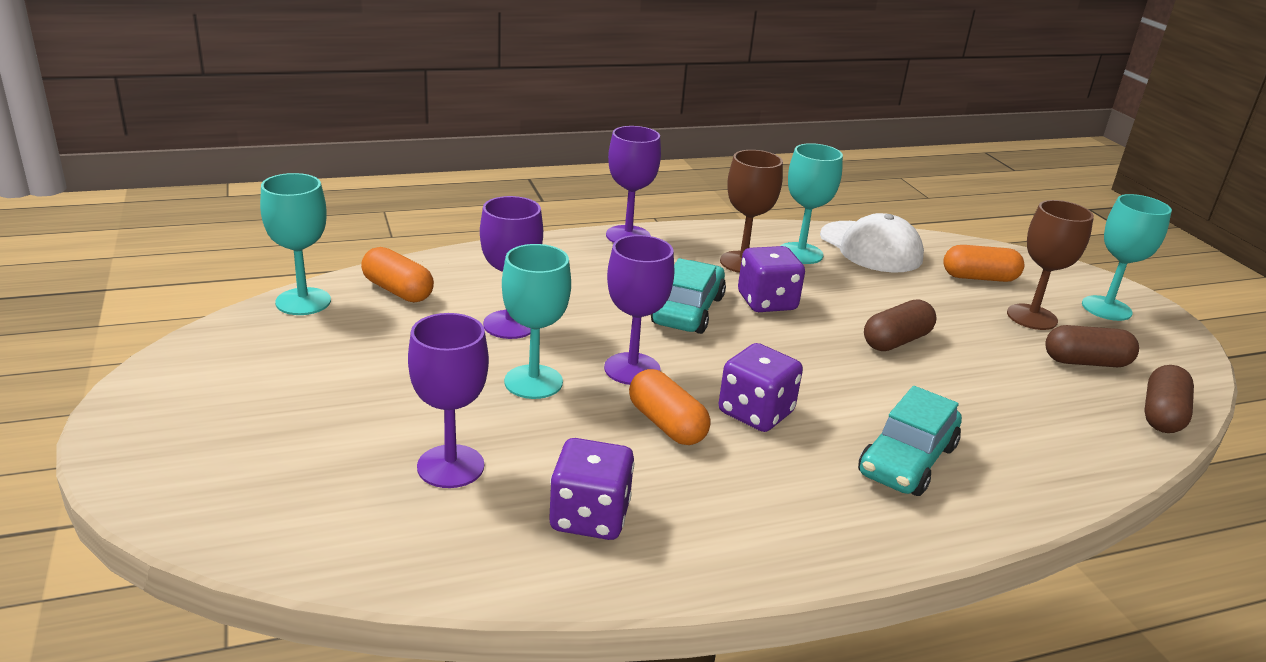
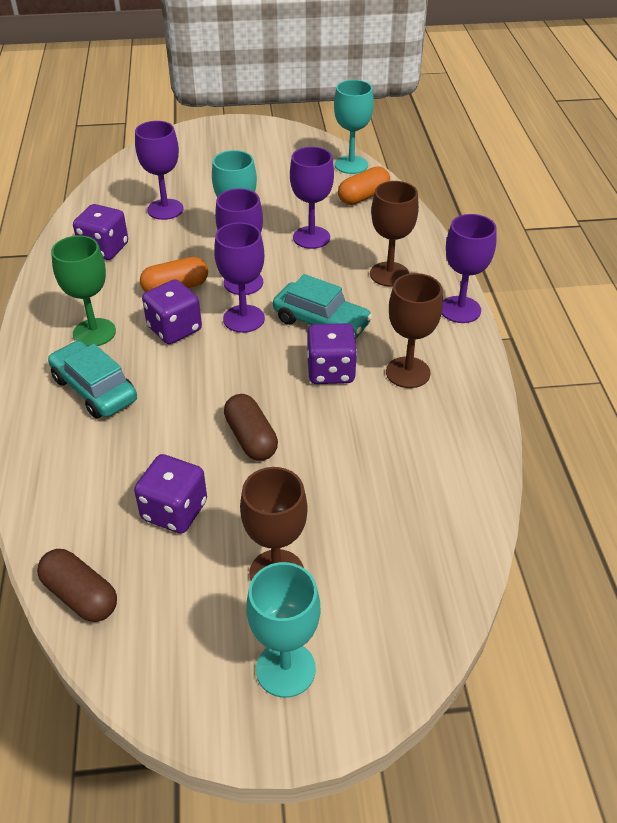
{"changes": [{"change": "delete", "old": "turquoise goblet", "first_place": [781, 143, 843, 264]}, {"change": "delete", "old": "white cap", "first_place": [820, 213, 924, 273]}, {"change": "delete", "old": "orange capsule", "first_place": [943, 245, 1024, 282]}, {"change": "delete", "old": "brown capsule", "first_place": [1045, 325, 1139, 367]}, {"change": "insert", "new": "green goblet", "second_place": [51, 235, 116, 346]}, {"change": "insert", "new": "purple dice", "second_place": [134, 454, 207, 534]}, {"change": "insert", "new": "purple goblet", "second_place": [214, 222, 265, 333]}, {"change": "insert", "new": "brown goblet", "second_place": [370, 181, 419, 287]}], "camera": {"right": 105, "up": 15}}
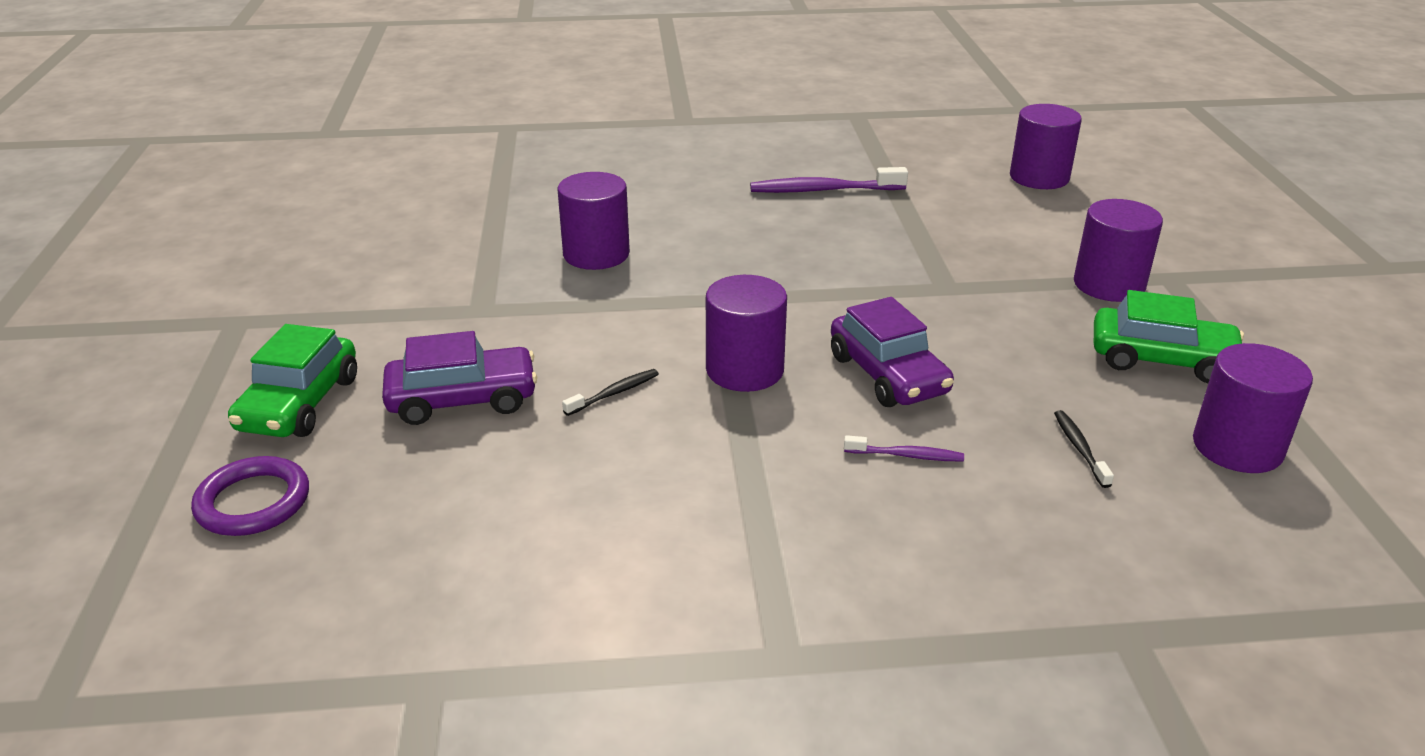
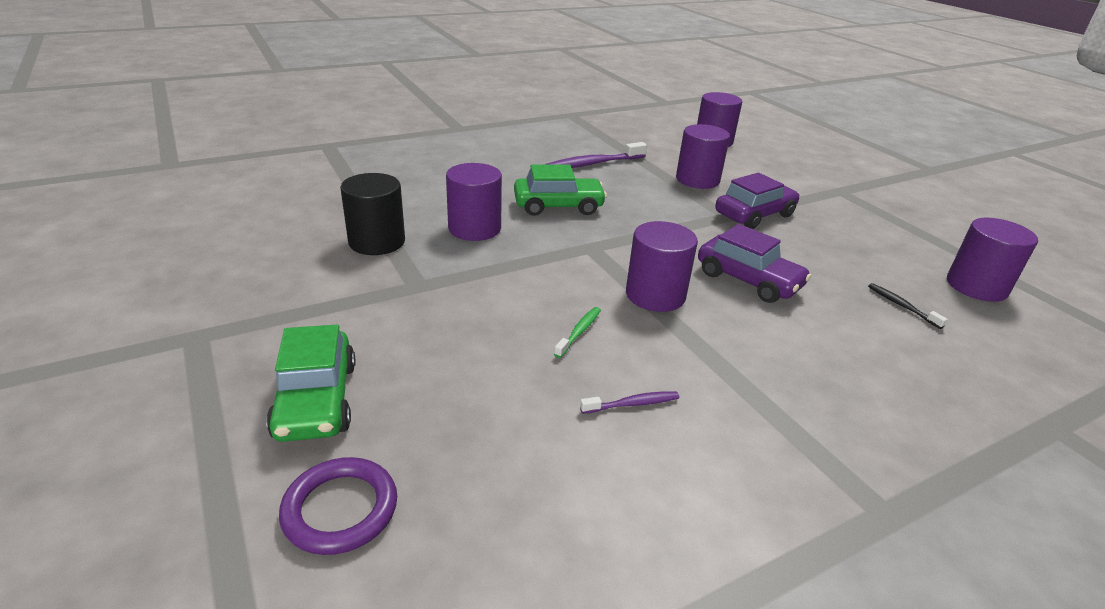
{"changes": [{"change": "insert", "new": "black cylinder", "second_place": [340, 173, 405, 255]}, {"change": "move", "old": "purple car", "first_place": [382, 331, 537, 425], "second_place": [715, 173, 799, 229]}, {"change": "move", "old": "purple toothbrush", "first_place": [844, 435, 964, 462], "second_place": [580, 391, 679, 414]}, {"change": "move", "old": "purple cylinder", "first_place": [1074, 199, 1163, 302], "second_place": [676, 124, 730, 189]}, {"change": "move", "old": "green car", "first_place": [1094, 290, 1244, 383], "second_place": [514, 164, 607, 216]}, {"change": "recolor", "old": "black toothbrush", "new": "green toothbrush", "first_place": [562, 369, 659, 416], "second_place": [554, 307, 601, 358]}], "camera": {"right": -25, "up": 0}}
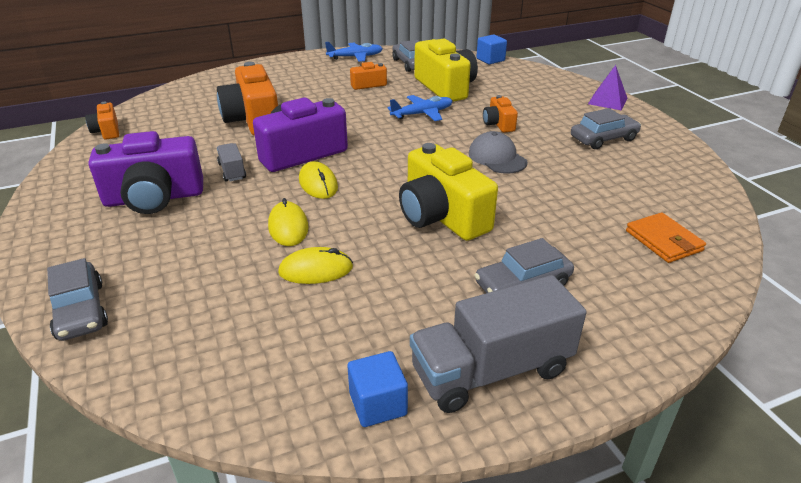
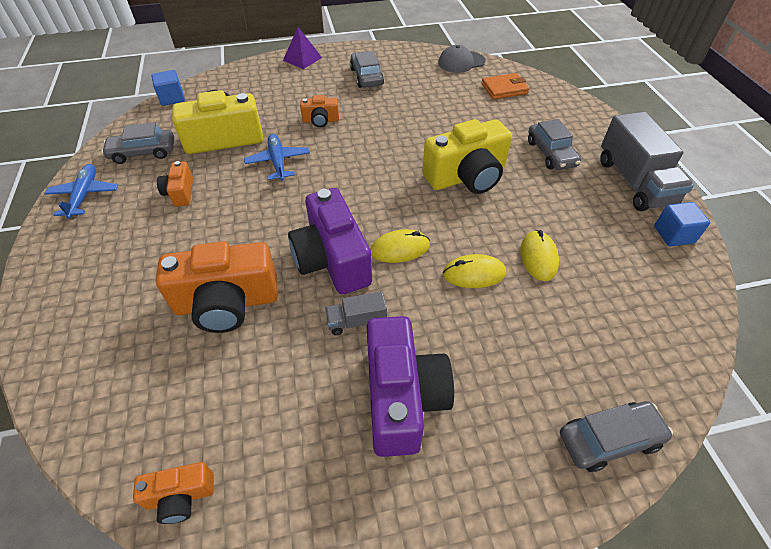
{"changes": [{"change": "move", "old": "grey cap", "first_place": [469, 131, 527, 174], "second_place": [438, 45, 485, 73]}], "camera": {"right": -80, "up": 15}}
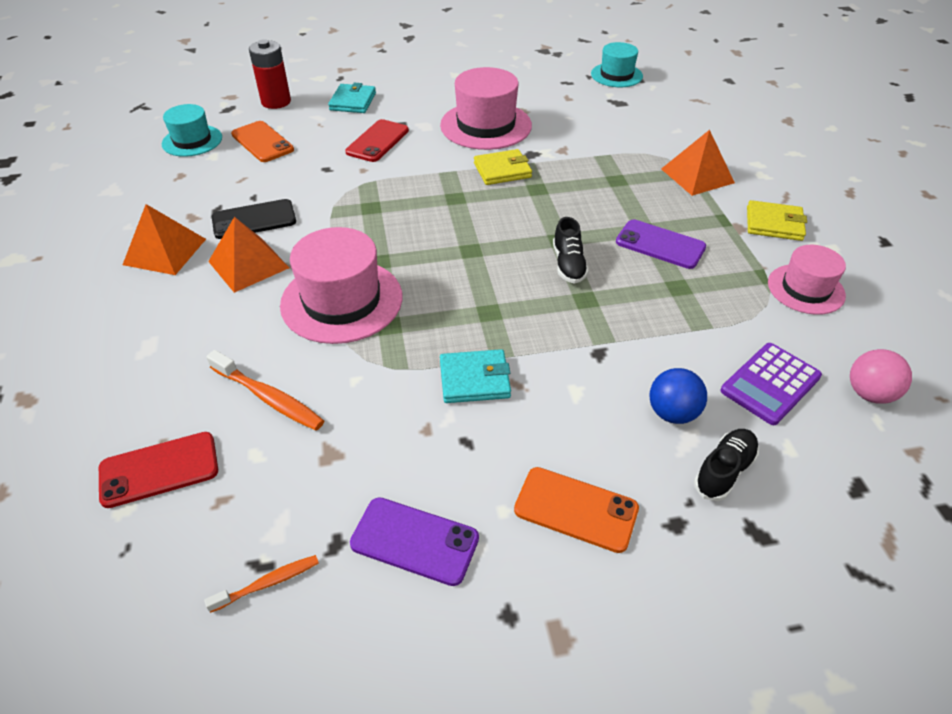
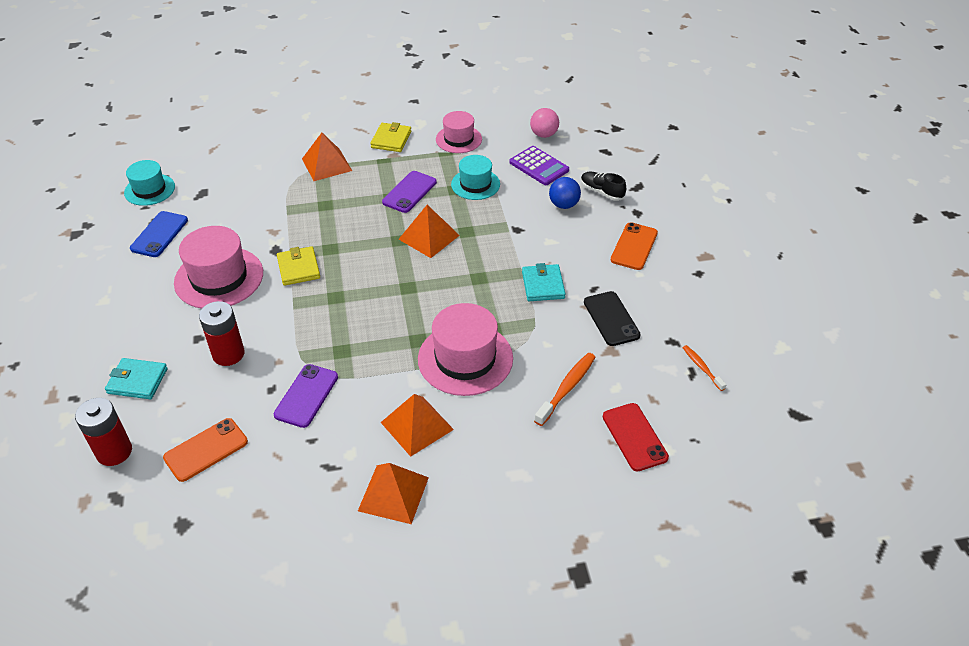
{"changes": [{"change": "insert", "new": "blue phone", "second_place": [130, 211, 188, 257]}, {"change": "move", "old": "turquoise hat", "first_place": [162, 104, 222, 157], "second_place": [451, 155, 500, 200]}, {"change": "move", "old": "black phone", "first_place": [212, 199, 296, 239], "second_place": [584, 291, 641, 346]}, {"change": "move", "old": "purple phone", "first_place": [350, 497, 479, 586], "second_place": [273, 364, 338, 428]}, {"change": "replace", "old": "red phone", "new": "red battery", "first_place": [345, 119, 409, 162], "second_place": [199, 301, 245, 366]}, {"change": "replace", "old": "black shoe", "new": "orange pyramid", "first_place": [553, 217, 589, 284], "second_place": [399, 205, 460, 258]}], "camera": {"right": -90, "up": 0}}
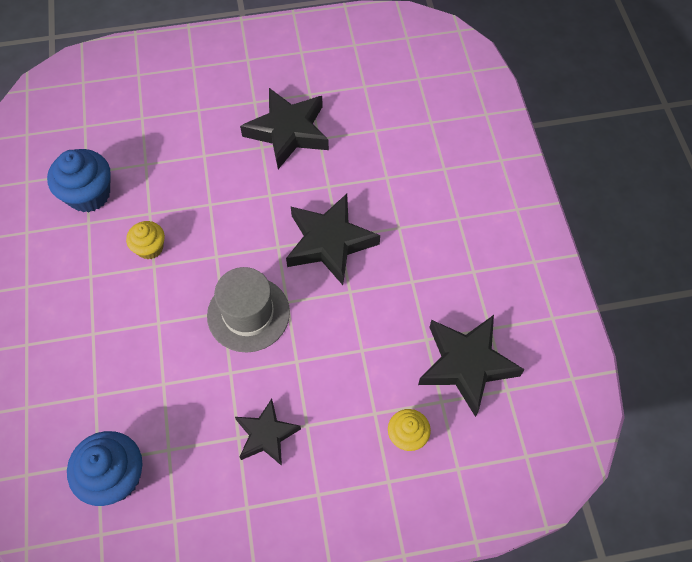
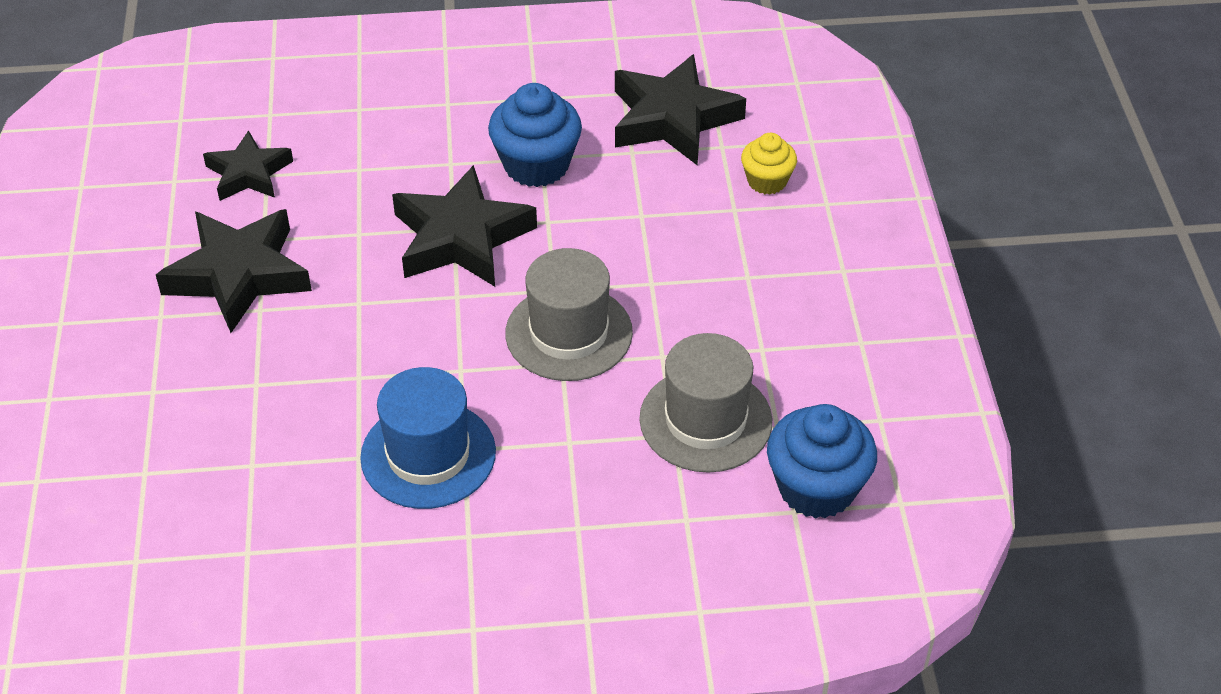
{"changes": [{"change": "insert", "new": "grey hat", "second_place": [639, 333, 772, 473]}, {"change": "move", "old": "blue cupcake", "first_place": [47, 149, 111, 212], "second_place": [488, 83, 582, 187]}, {"change": "move", "old": "black star", "first_place": [235, 399, 301, 466], "second_place": [203, 130, 293, 201]}, {"change": "replace", "old": "yellow cupcake", "new": "blue hat", "first_place": [126, 221, 165, 259], "second_place": [360, 367, 496, 509]}], "camera": {"right": -85, "up": -15}}
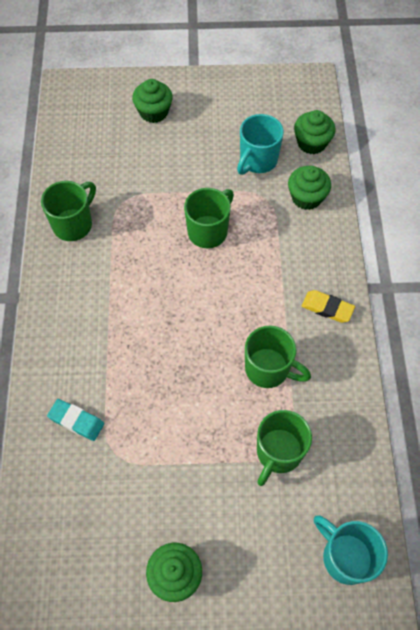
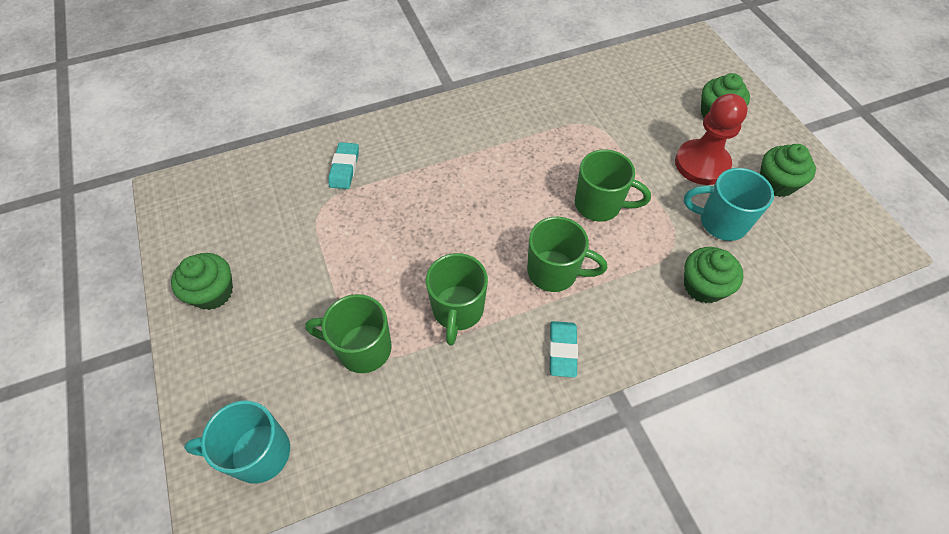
{"changes": [{"change": "insert", "new": "red pawn", "second_place": [675, 93, 748, 185]}, {"change": "move", "old": "green mug", "first_place": [41, 181, 96, 241], "second_place": [527, 217, 607, 292]}, {"change": "move", "old": "green cupcake", "first_place": [294, 110, 336, 154], "second_place": [760, 144, 816, 197]}, {"change": "recolor", "old": "yellow eraser", "new": "turquoise eraser", "first_place": [302, 290, 355, 323], "second_place": [549, 321, 578, 378]}, {"change": "rotate", "old": "turquoise mug", "first_place": [314, 516, 388, 585], "second_place": [184, 400, 290, 484], "degrees": -120}], "camera": {"right": 70, "up": -5}}
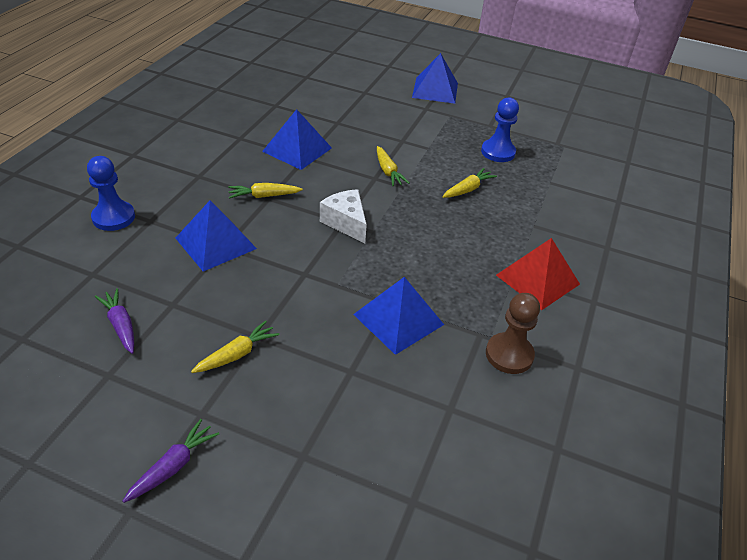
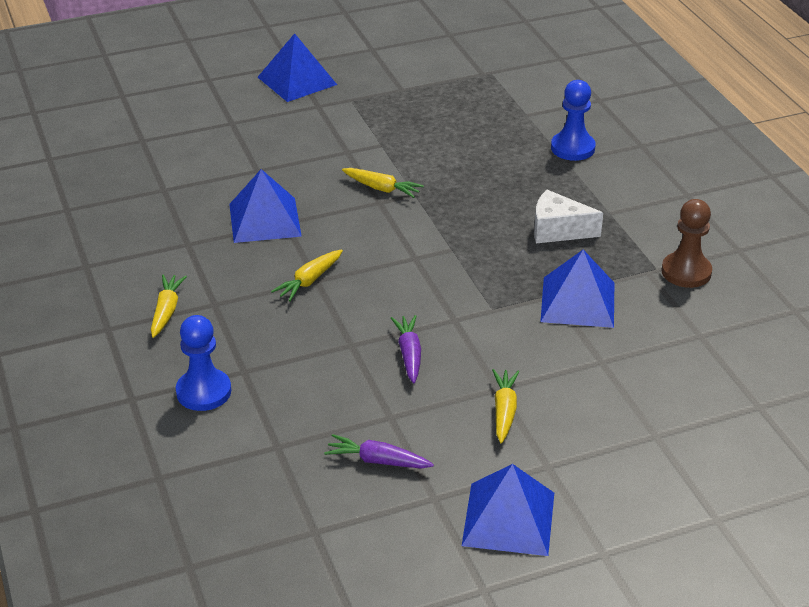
{"changes": [{"change": "delete", "old": "red pyramid", "first_place": [496, 238, 580, 310]}, {"change": "move", "old": "purple carrot", "first_place": [123, 419, 219, 503], "second_place": [391, 315, 421, 383]}, {"change": "move", "old": "blue pyramid", "first_place": [176, 200, 257, 272], "second_place": [462, 464, 554, 556]}, {"change": "move", "old": "white cheese", "first_place": [320, 189, 367, 243], "second_place": [534, 190, 603, 243]}, {"change": "move", "old": "yellow carrot", "first_place": [442, 168, 497, 198], "second_place": [151, 274, 187, 338]}, {"change": "move", "old": "blue pawn", "first_place": [481, 98, 519, 162], "second_place": [551, 80, 596, 161]}], "camera": {"right": -40, "up": -5}}
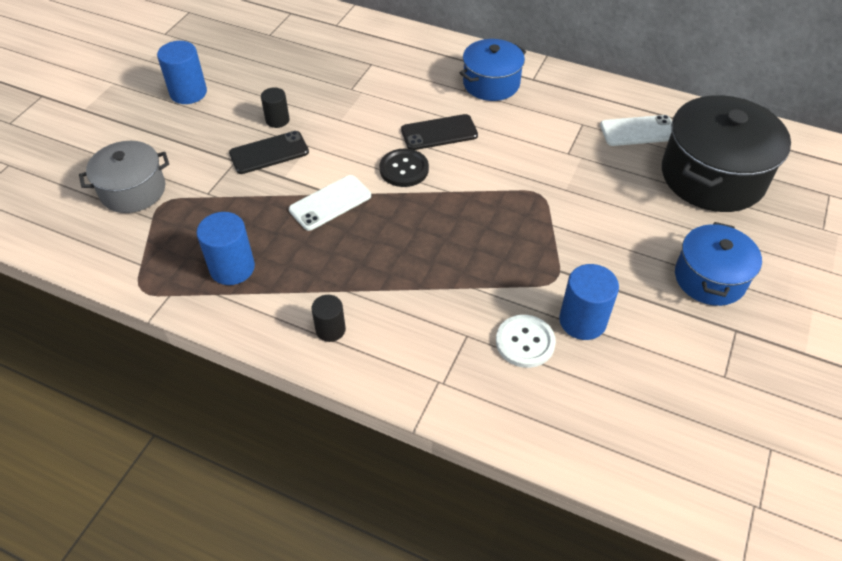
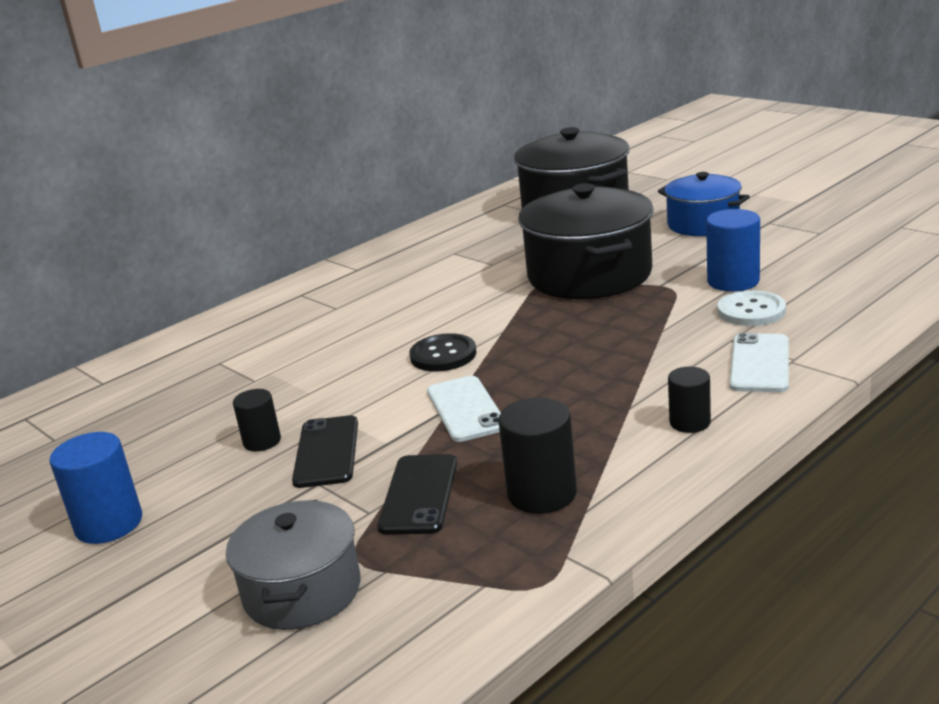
{"changes": [{"change": "delete", "old": "blue pot", "first_place": [460, 39, 526, 101]}, {"change": "insert", "new": "black pot", "second_place": [518, 183, 654, 299]}, {"change": "move", "old": "black phone", "first_place": [401, 114, 478, 150], "second_place": [378, 454, 457, 535]}, {"change": "move", "old": "white phone", "first_place": [600, 115, 672, 146], "second_place": [729, 333, 789, 392]}, {"change": "recolor", "old": "blue cylinder", "new": "black cylinder", "first_place": [197, 212, 255, 285], "second_place": [499, 398, 577, 514]}], "camera": {"right": -65, "up": -25}}
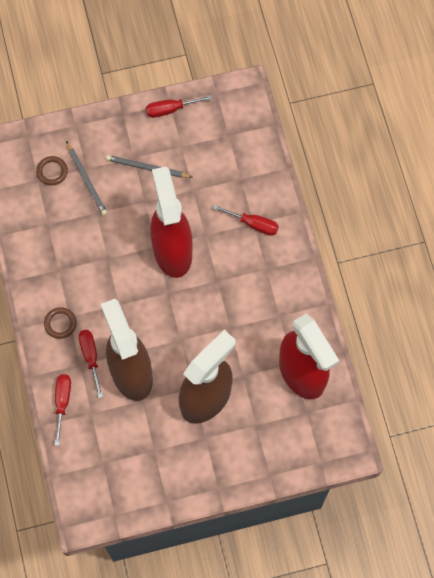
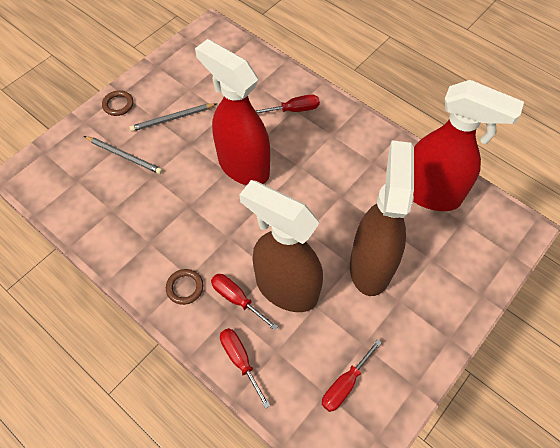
{"changes": [{"change": "move", "old": "brown ring", "first_place": [36, 156, 68, 186], "second_place": [102, 90, 133, 116]}, {"change": "move", "old": "red screwdriver", "first_place": [146, 95, 212, 118], "second_place": [322, 339, 382, 412]}], "camera": {"right": -35, "up": -10}}
